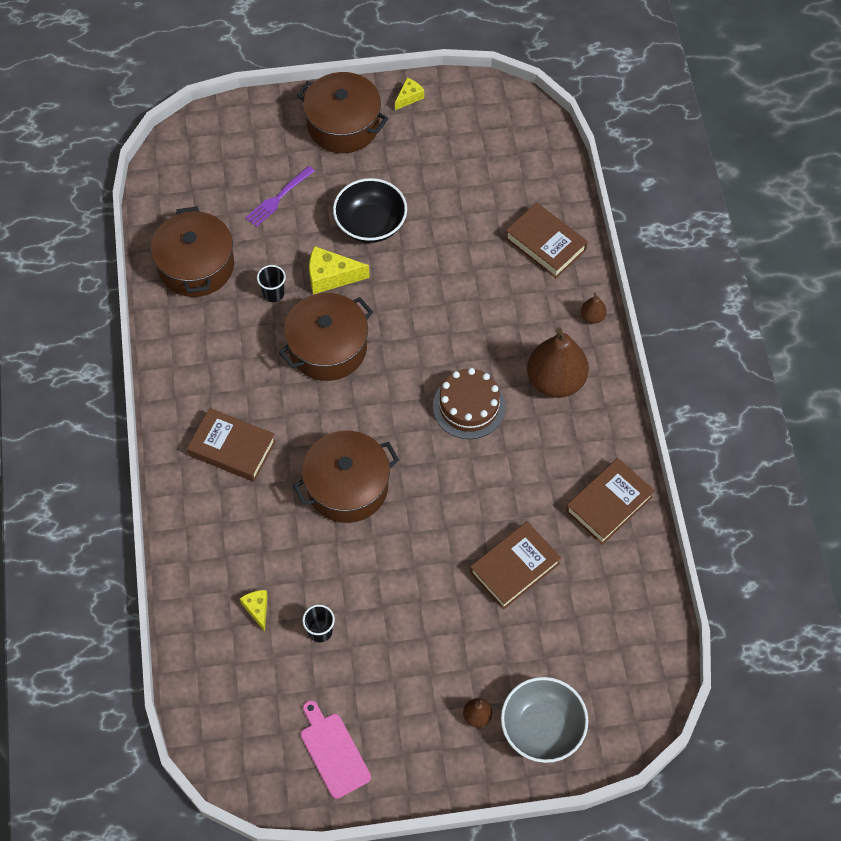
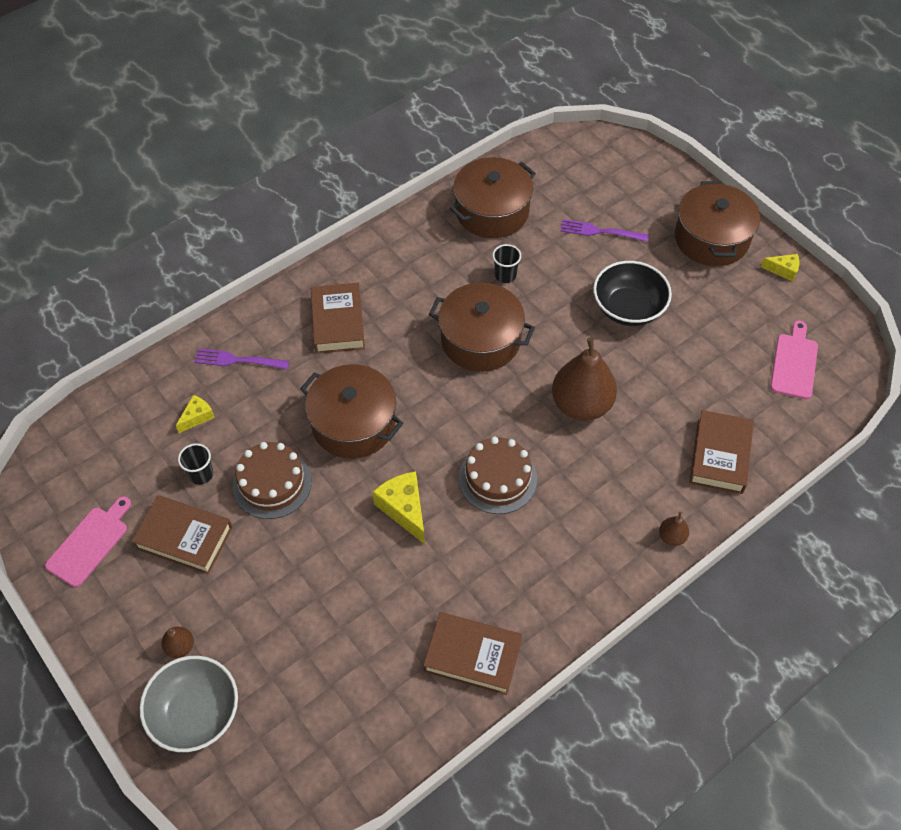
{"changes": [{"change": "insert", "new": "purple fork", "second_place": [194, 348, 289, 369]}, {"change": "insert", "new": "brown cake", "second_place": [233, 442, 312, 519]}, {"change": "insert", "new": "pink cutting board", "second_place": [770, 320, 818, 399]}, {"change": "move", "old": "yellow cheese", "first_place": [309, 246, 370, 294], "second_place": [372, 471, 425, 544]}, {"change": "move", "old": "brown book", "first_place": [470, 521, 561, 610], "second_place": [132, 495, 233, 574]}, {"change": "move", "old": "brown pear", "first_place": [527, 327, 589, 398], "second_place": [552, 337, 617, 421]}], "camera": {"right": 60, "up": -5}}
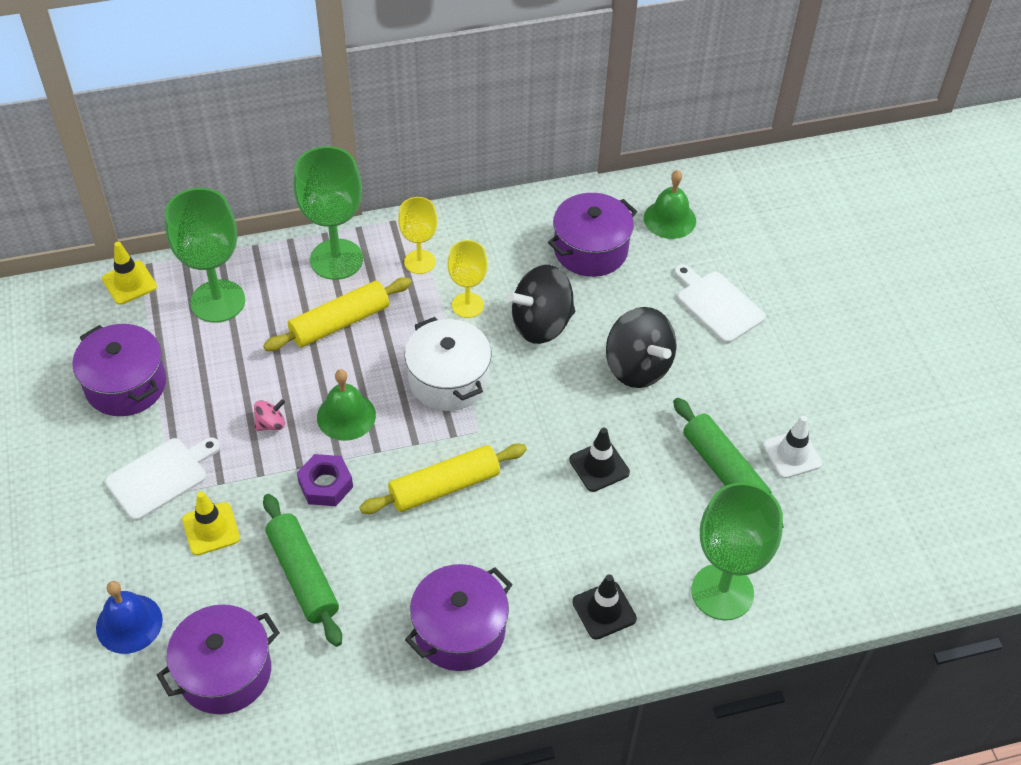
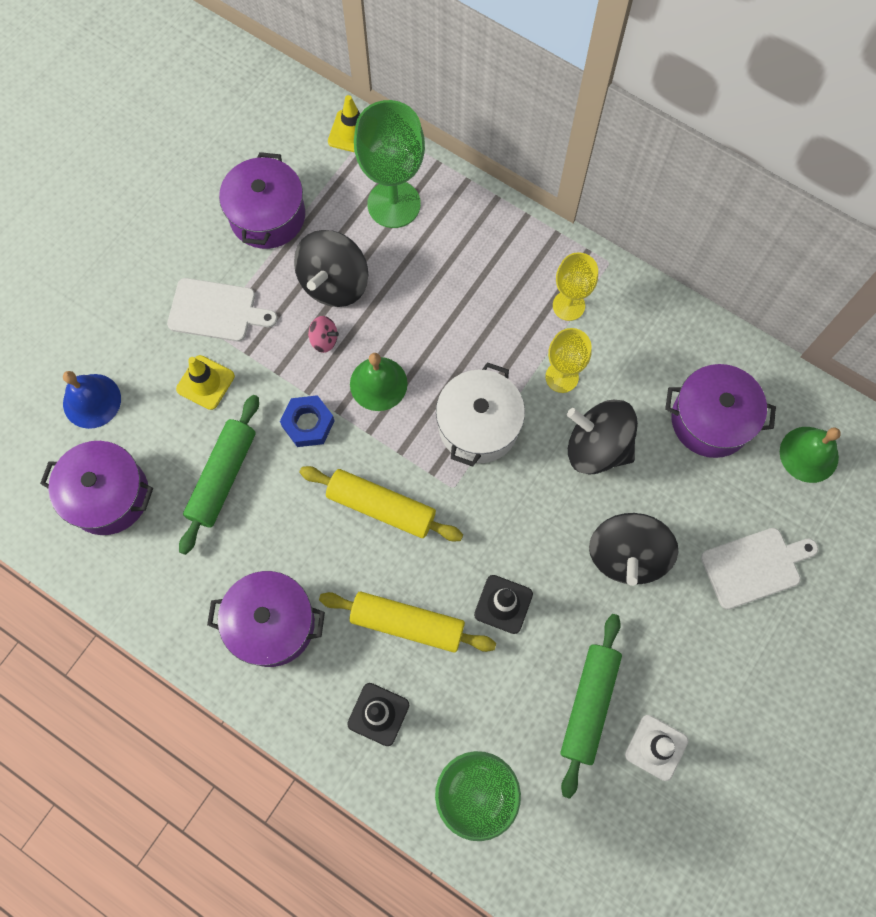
{"changes": [{"change": "delete", "old": "green goblet", "first_place": [293, 146, 363, 280]}, {"change": "insert", "new": "black spinning top", "second_place": [294, 230, 368, 307]}, {"change": "move", "old": "yellow rolling pin", "first_place": [263, 277, 412, 351], "second_place": [319, 591, 496, 652]}, {"change": "recolor", "old": "purple nut", "new": "blue nut", "first_place": [297, 454, 353, 506], "second_place": [280, 395, 335, 447]}, {"change": "rotate", "old": "white cutting board", "first_place": [674, 264, 766, 343], "second_place": [701, 528, 818, 609], "degrees": 60}], "camera": {"right": 50, "up": 20}}
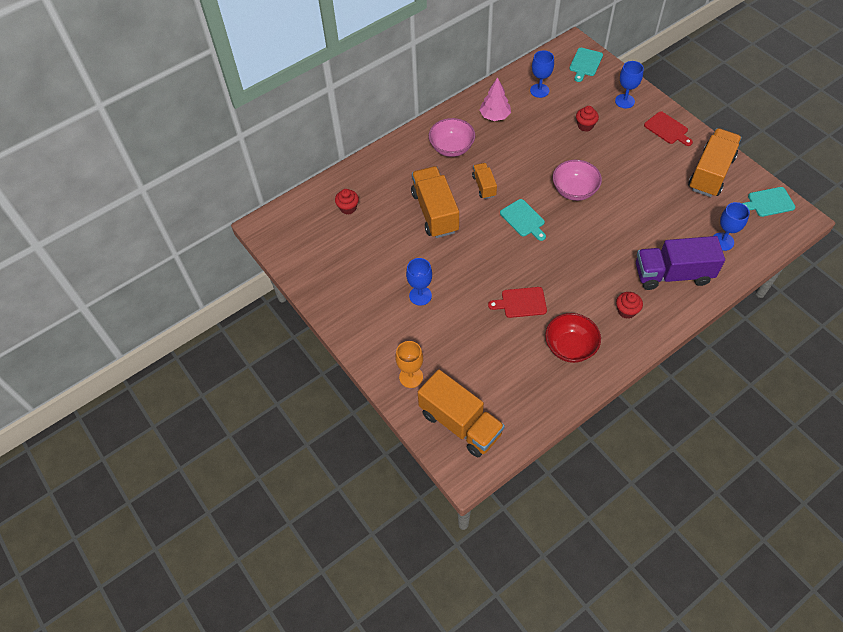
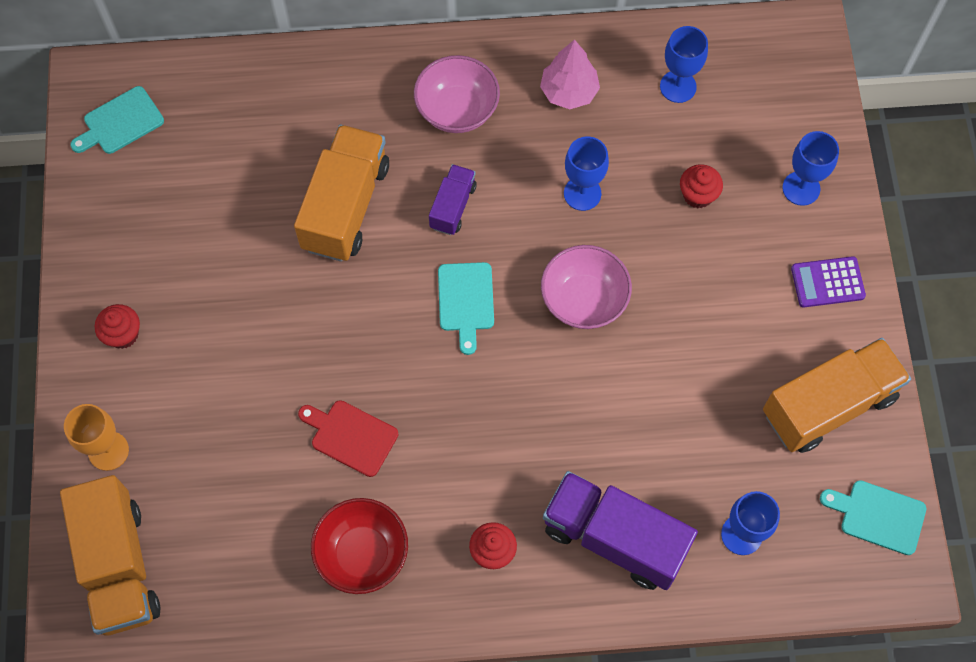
{"changes": [{"change": "move", "old": "red cupcake", "first_place": [335, 189, 359, 215], "second_place": [95, 304, 140, 349]}, {"change": "move", "old": "blue goblet", "first_place": [406, 258, 432, 306], "second_place": [564, 137, 609, 211]}, {"change": "move", "old": "turquoise cutting board", "first_place": [569, 48, 603, 82], "second_place": [70, 86, 164, 154]}, {"change": "replace", "old": "red cutting board", "new": "purple calculator", "first_place": [644, 111, 693, 146], "second_place": [791, 256, 866, 307]}, {"change": "recolor", "old": "orange truck", "new": "purple truck", "first_place": [472, 163, 497, 199], "second_place": [429, 164, 477, 235]}], "camera": {"right": 30, "up": 10}}
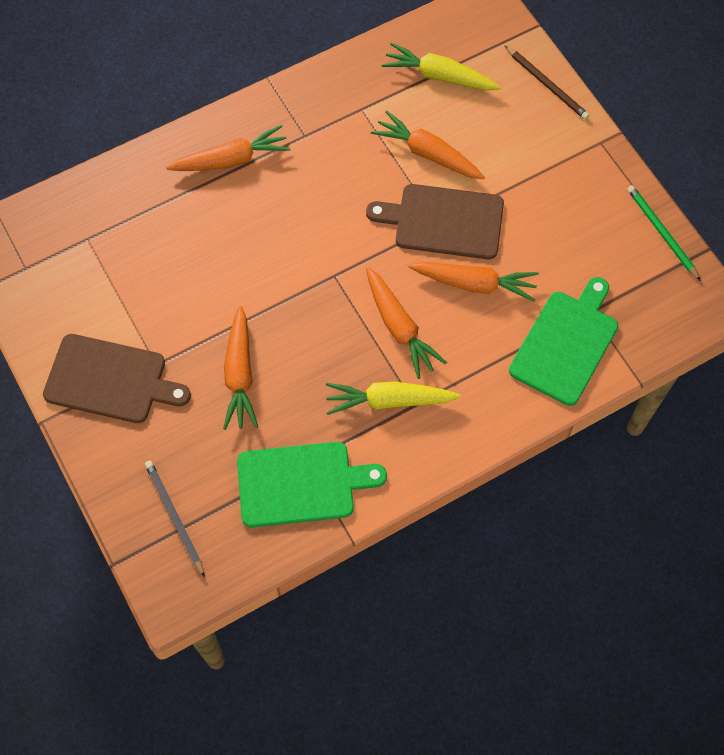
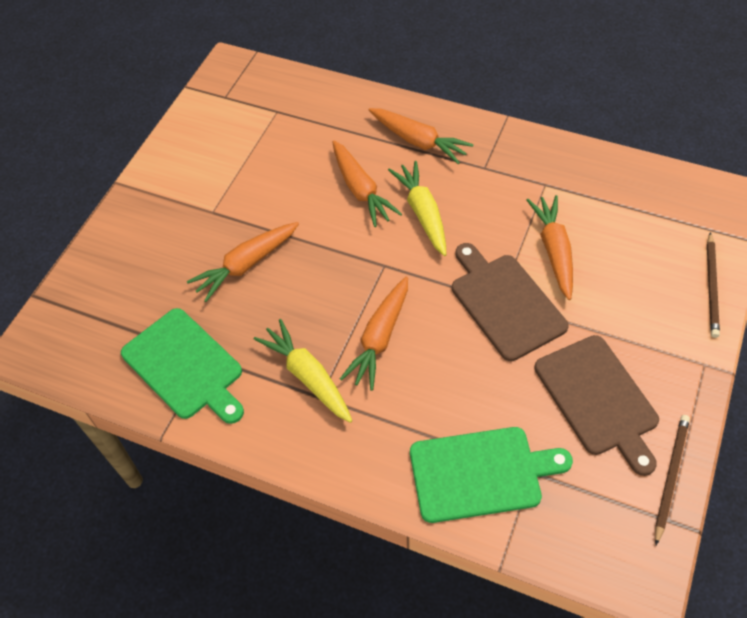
{"changes": [{"change": "delete", "old": "grey pencil", "first_place": [145, 461, 205, 577]}, {"change": "move", "old": "brown cutting board", "first_place": [43, 334, 191, 423], "second_place": [534, 335, 659, 476]}, {"change": "move", "old": "yellow carrot", "first_place": [382, 42, 501, 91], "second_place": [388, 161, 446, 256]}, {"change": "move", "old": "orange carrot", "first_place": [409, 262, 539, 302], "second_place": [333, 141, 402, 227]}, {"change": "recolor", "old": "green pencil", "new": "brown pencil", "first_place": [627, 185, 701, 281], "second_place": [655, 415, 690, 545]}], "camera": {"right": 55, "up": -10}}
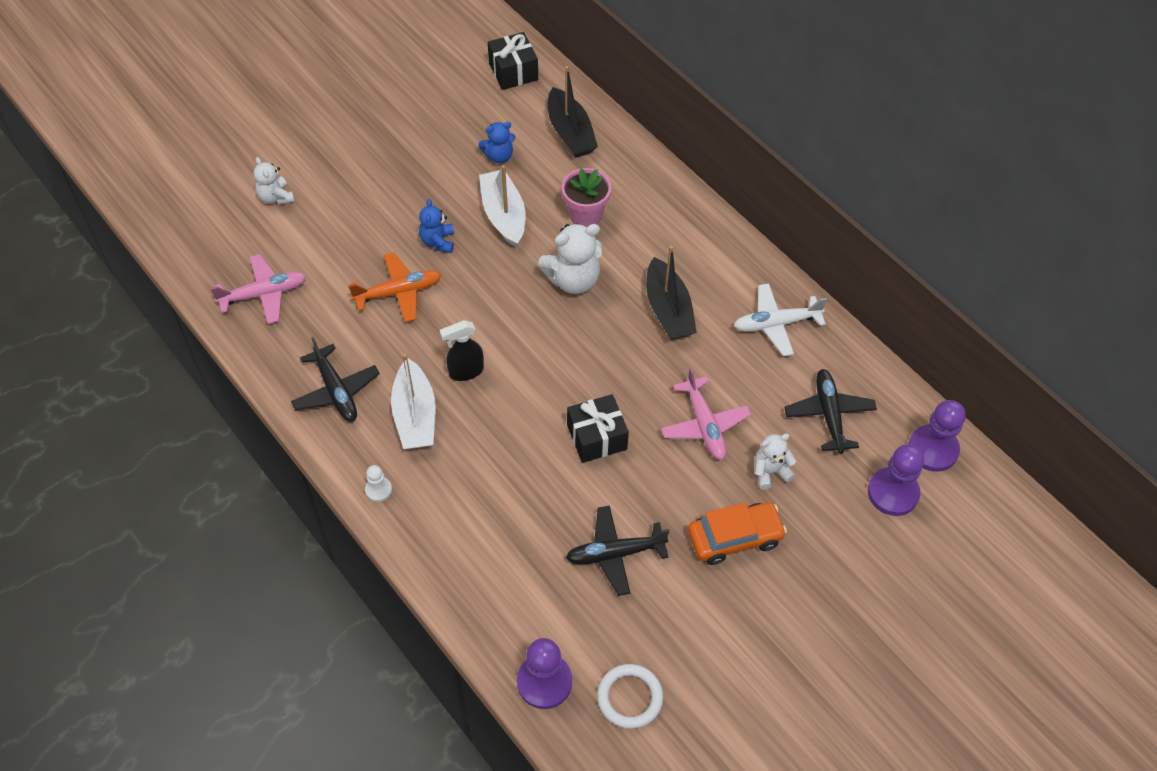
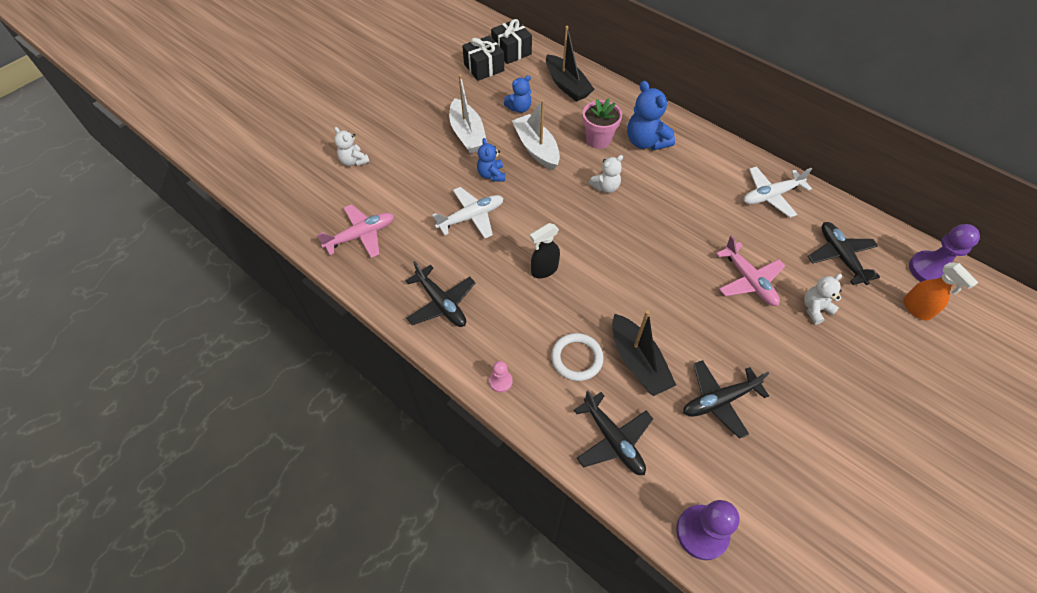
{"changes": [{"change": "delete", "old": "orange car", "first_place": [688, 502, 787, 565]}, {"change": "insert", "new": "black plane", "second_place": [574, 390, 653, 475]}, {"change": "insert", "new": "blue teddy bear", "second_place": [627, 81, 675, 151]}, {"change": "move", "old": "white boat", "first_place": [391, 354, 436, 449], "second_place": [449, 74, 486, 153]}, {"change": "move", "old": "black gift", "first_place": [567, 394, 629, 463], "second_place": [462, 36, 504, 81]}, {"change": "move", "old": "white ring", "first_place": [597, 664, 664, 729], "second_place": [551, 333, 604, 381]}, {"change": "move", "old": "black boat", "first_place": [646, 246, 697, 340], "second_place": [612, 310, 676, 396]}, {"change": "replace", "old": "purple pawn", "new": "orange spray bottle", "first_place": [868, 444, 924, 516], "second_place": [903, 262, 978, 321]}, {"change": "recolor", "old": "orange plane", "new": "white plane", "first_place": [348, 252, 441, 322], "second_place": [432, 187, 504, 239]}, {"change": "recolor", "old": "white pawn", "new": "pink pawn", "first_place": [365, 465, 392, 502], "second_place": [489, 361, 513, 393]}, {"change": "resize", "old": "white teddy bear", "first_place": [538, 223, 602, 294], "second_place": [589, 155, 623, 193], "factor": 0.6}], "camera": {"right": -10, "up": 0}}
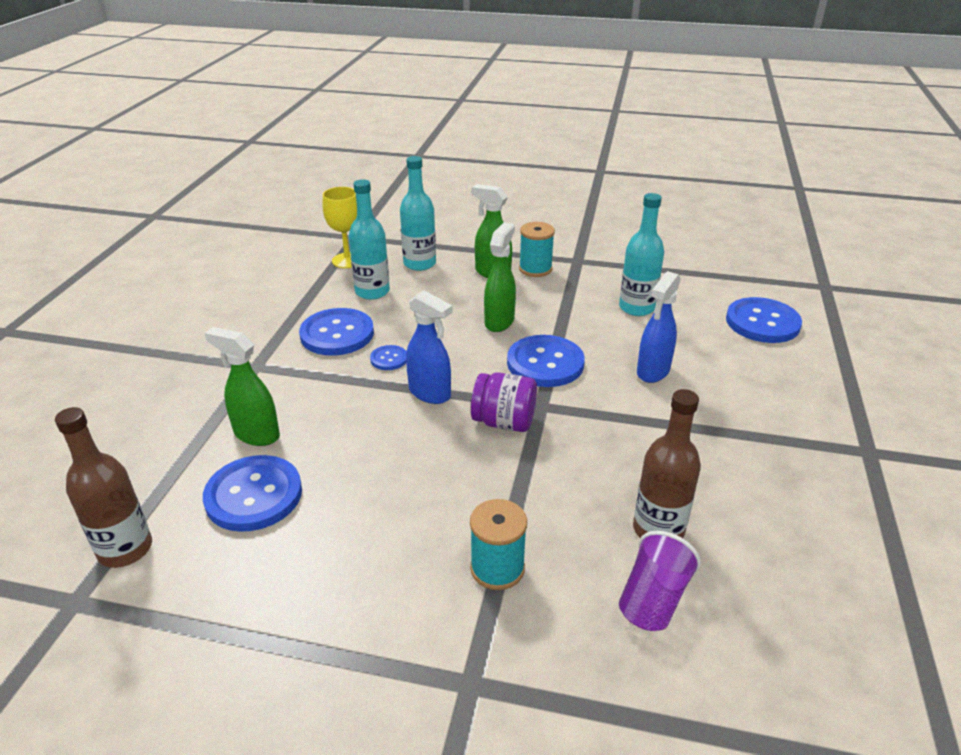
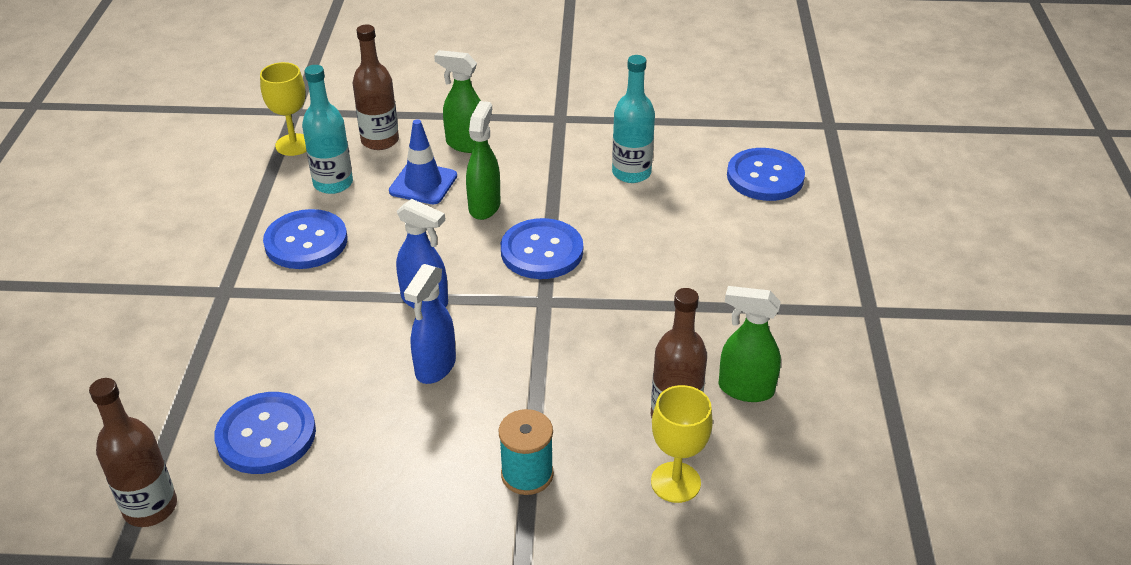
{"changes": [{"change": "delete", "old": "blue button", "first_place": [370, 345, 406, 370]}, {"change": "delete", "old": "purple jar", "first_place": [471, 372, 537, 432]}, {"change": "delete", "old": "turquoise spool", "first_place": [519, 222, 555, 277]}, {"change": "insert", "new": "blue traffic cone", "second_place": [389, 119, 457, 204]}, {"change": "move", "old": "green spray bottle", "first_place": [205, 327, 280, 446], "second_place": [719, 286, 781, 402]}, {"change": "move", "old": "blue spray bottle", "first_place": [637, 271, 681, 383], "second_place": [404, 264, 456, 384]}, {"change": "replace", "old": "purple cup", "new": "yellow goblet", "first_place": [619, 531, 701, 631], "second_place": [651, 385, 713, 503]}, {"change": "recolor", "old": "turquoise bottle", "new": "brown bottle", "first_place": [400, 156, 436, 271], "second_place": [353, 25, 399, 150]}], "camera": {"right": -10, "up": 5}}
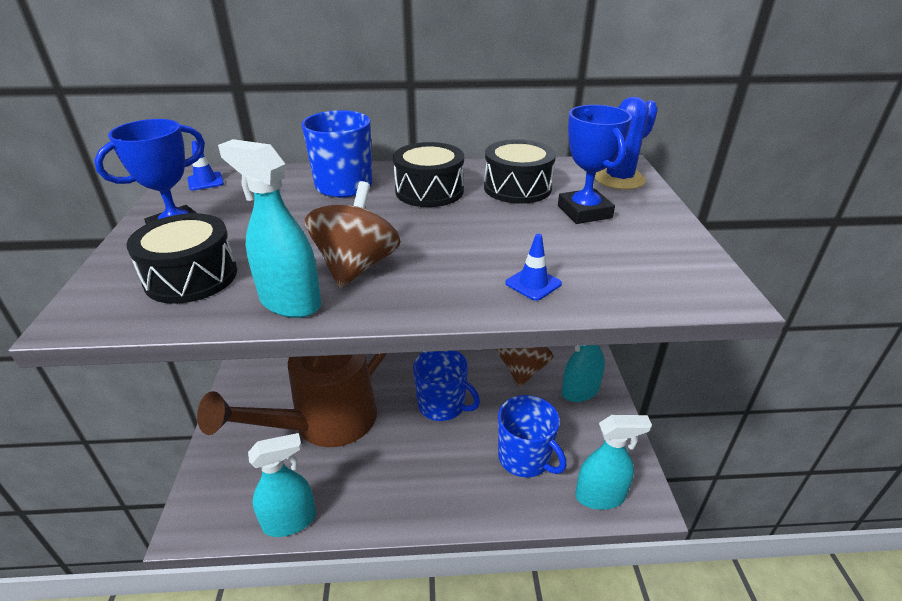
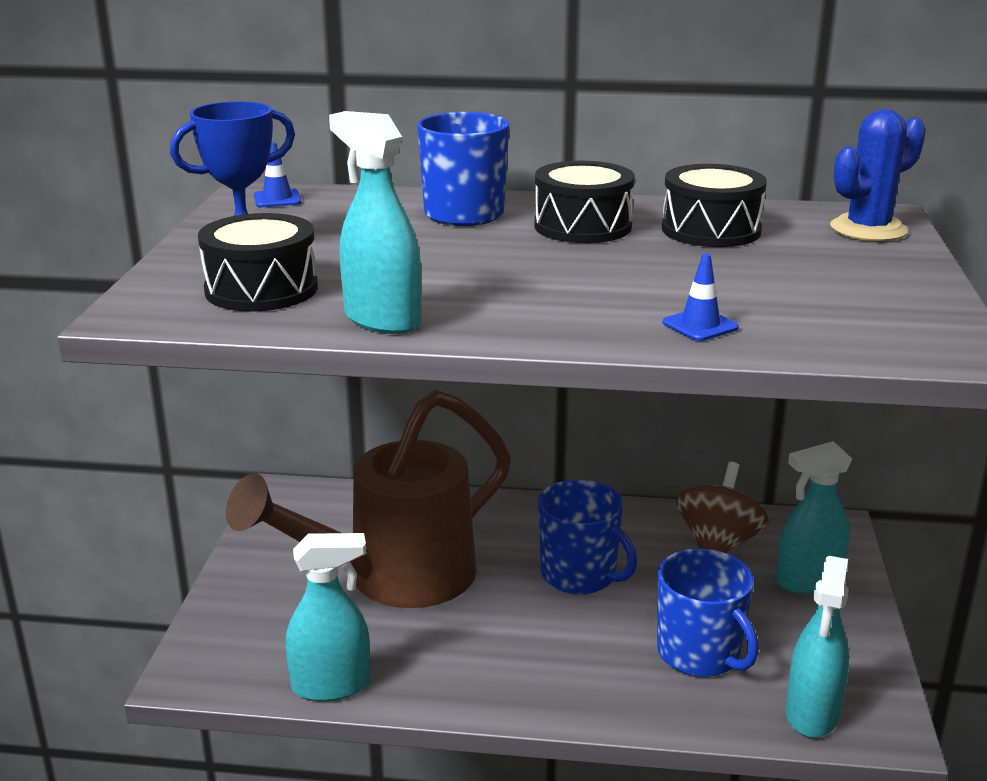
{"changes": [{"change": "delete", "old": "brown spinning top", "first_place": [305, 181, 401, 288]}, {"change": "delete", "old": "blue trophy", "first_place": [558, 105, 632, 224]}, {"change": "rotate", "old": "turquoise spray bottle", "first_place": [575, 415, 652, 510], "second_place": [785, 556, 849, 738], "degrees": 105}], "camera": {"right": 10, "up": -10}}
